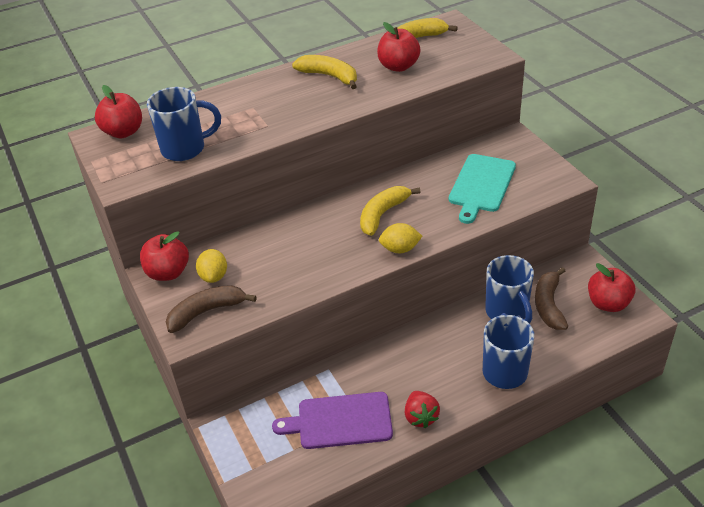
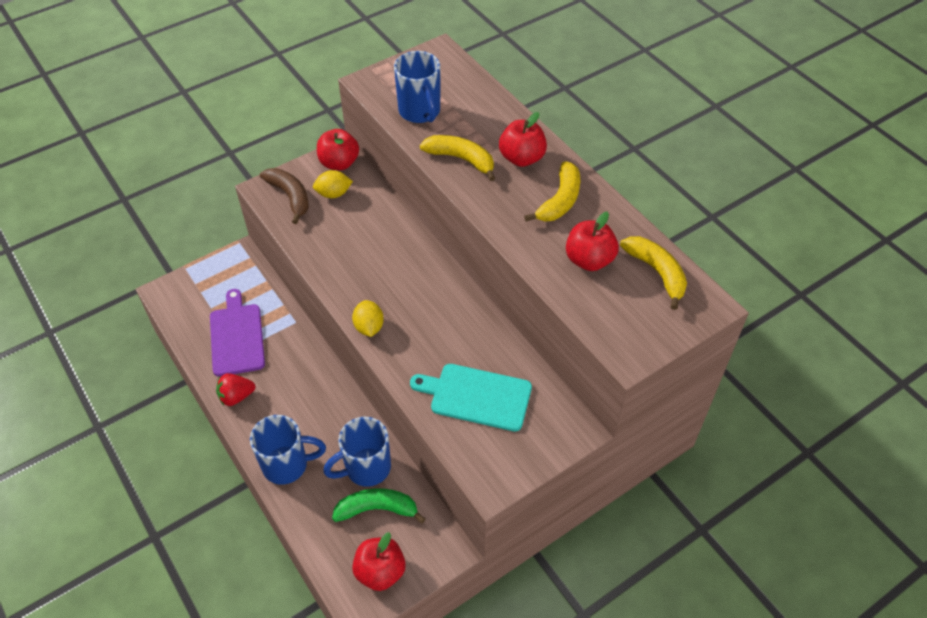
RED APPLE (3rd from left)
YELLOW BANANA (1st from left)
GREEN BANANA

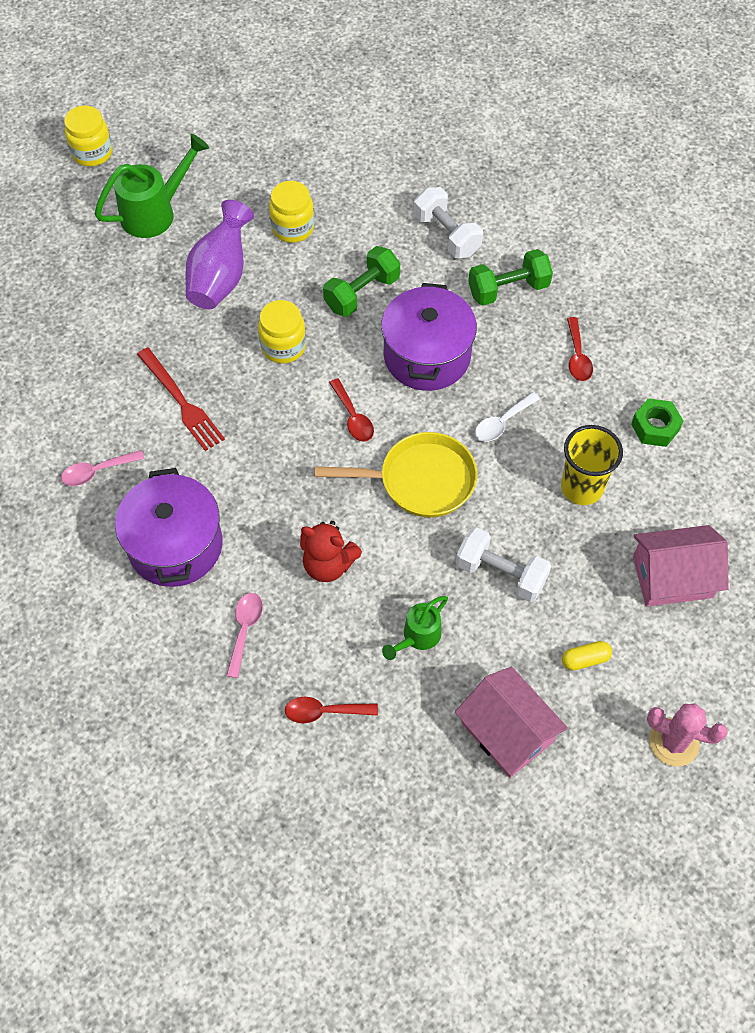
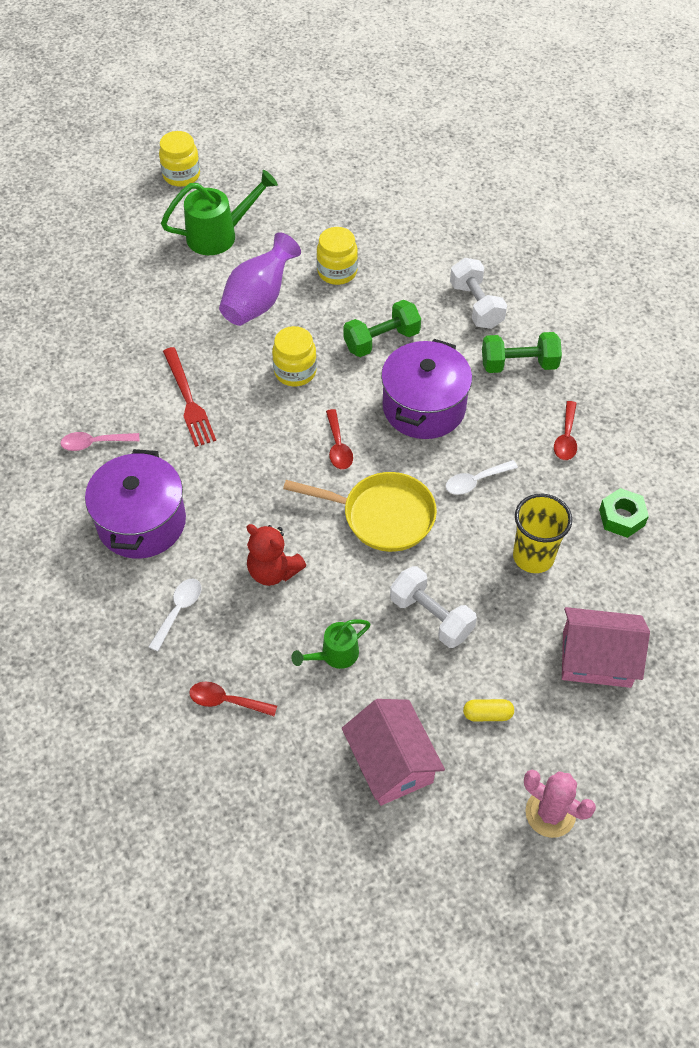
WHITE SPOON (1st from left)

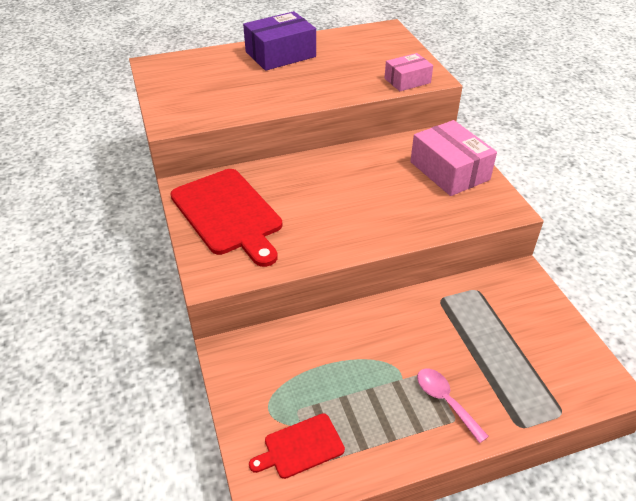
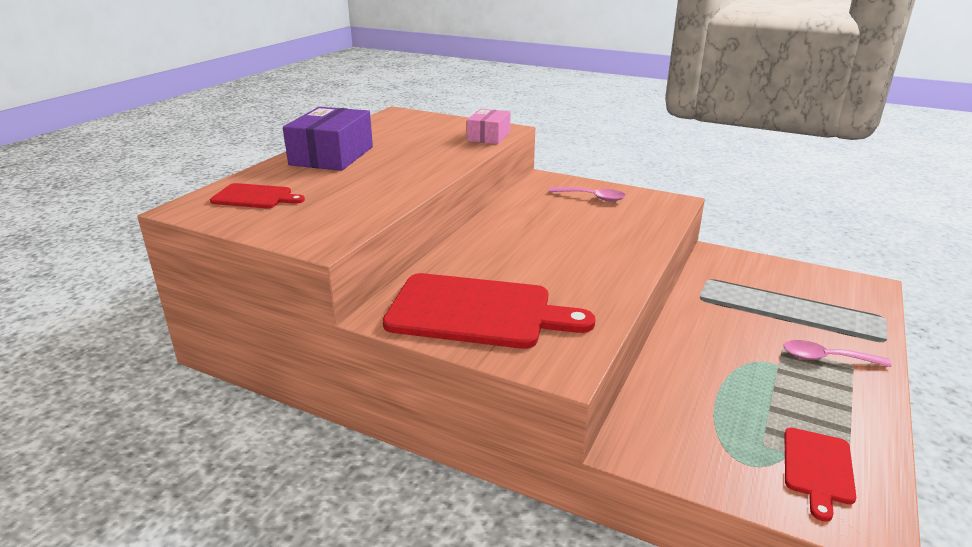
RED CUTTING BOARD (1st from left)
PINK SPOON (1st from left)

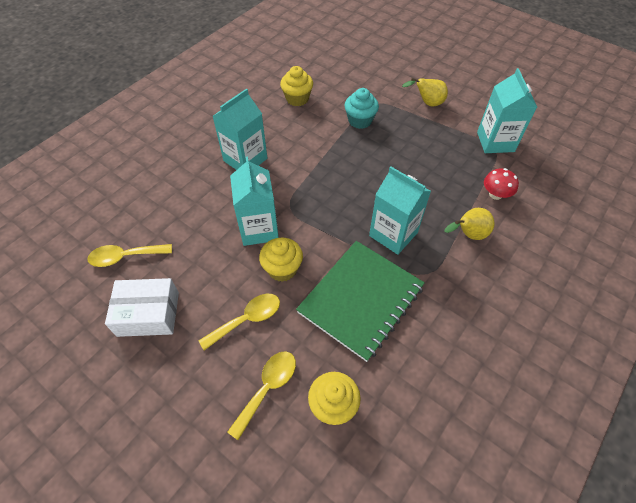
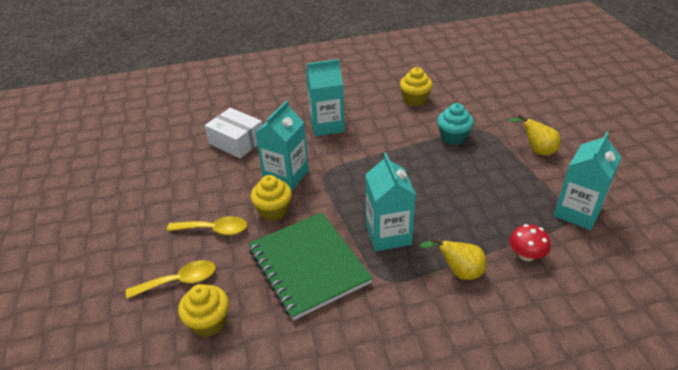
YELLOW SPOON (1st from left in the first image)
WHITE BOX
GREEN NOTEBOOK

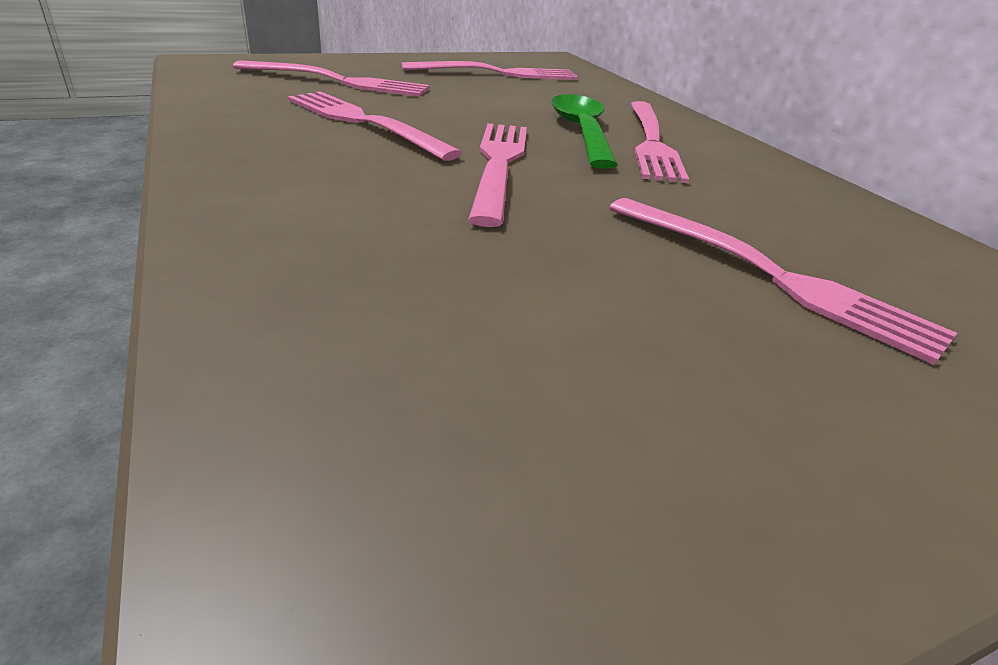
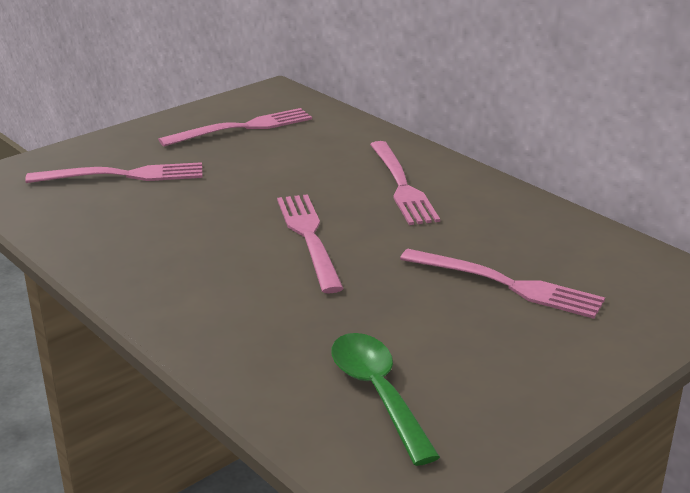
PINK FORK (2nd from left in the first image)
GREEN SPOON

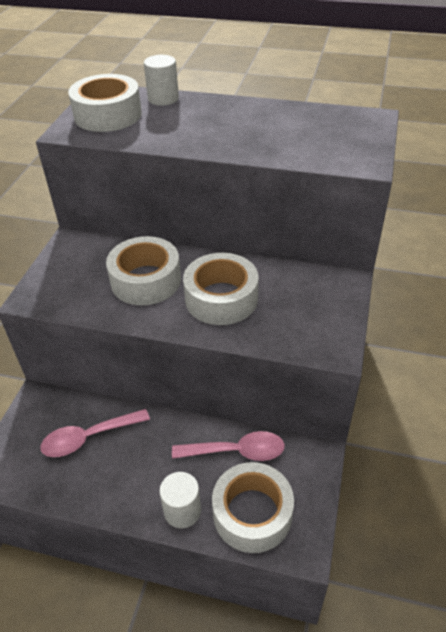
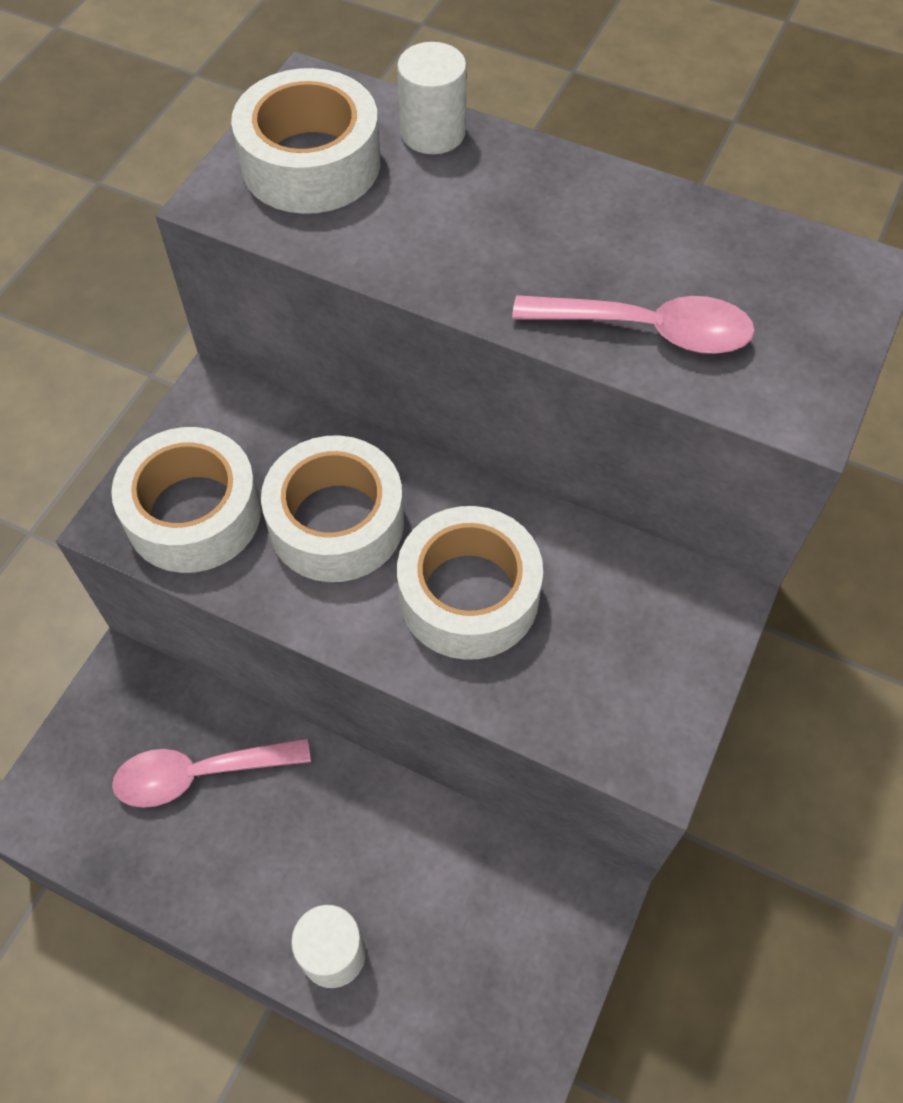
PINK SPOON (2nd from left)
WHITE TAPE (1st from left)

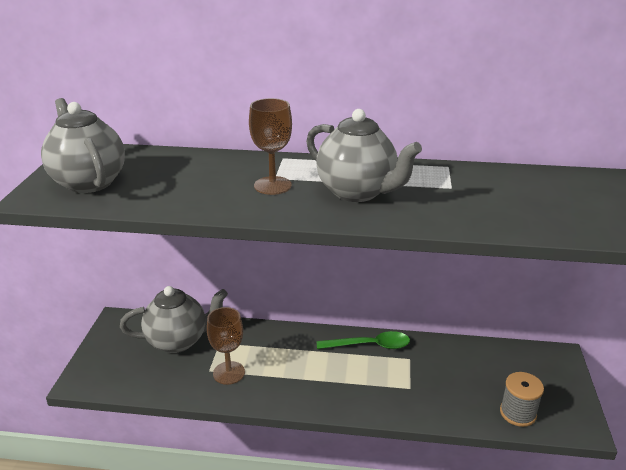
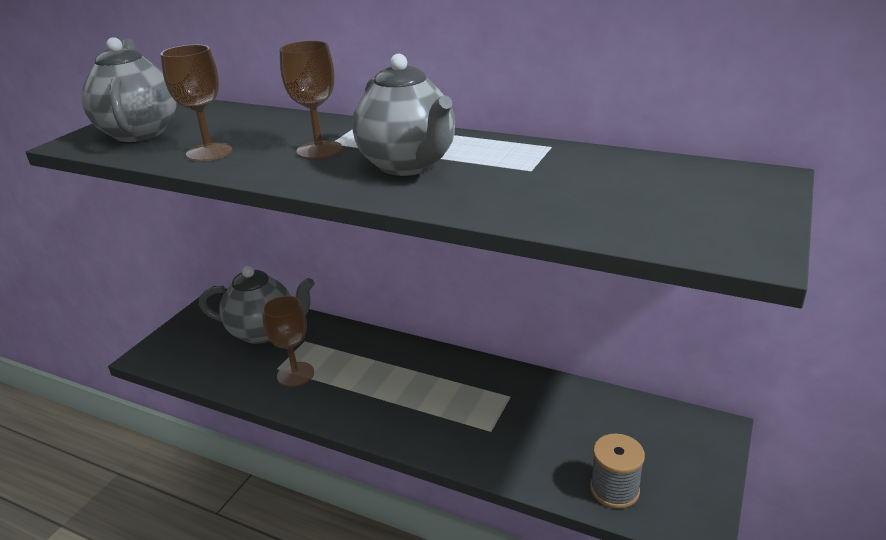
GREEN SPOON
BROWN GOBLET (1st from left)

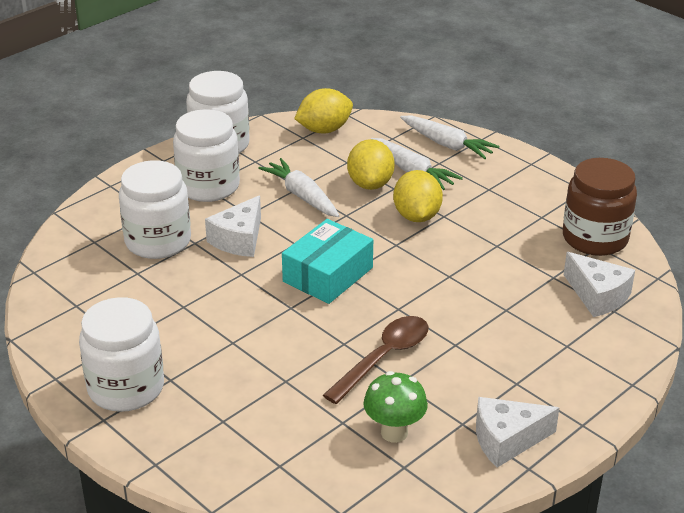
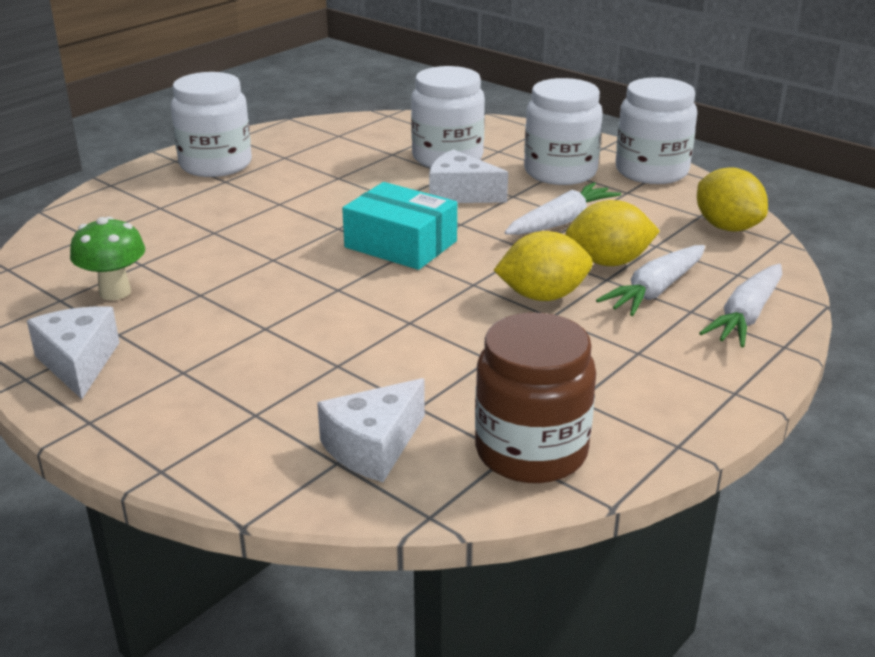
BROWN SPOON

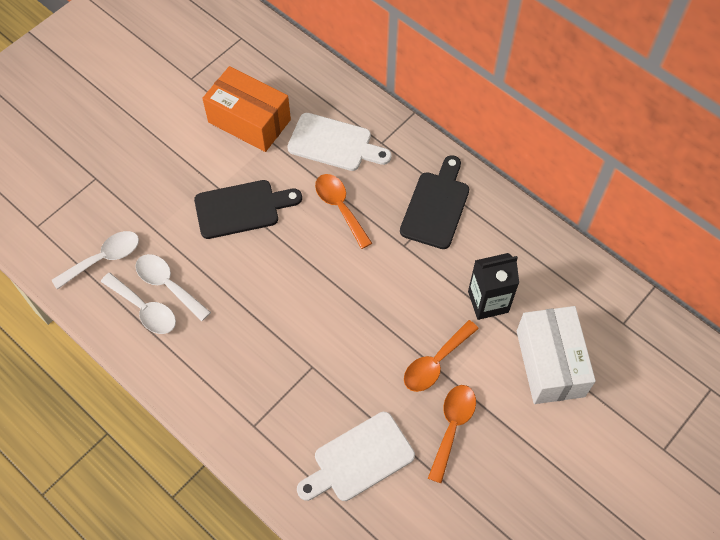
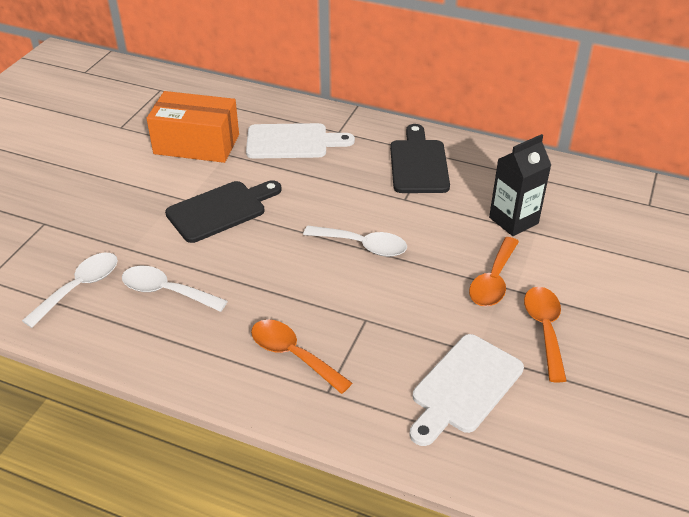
WHITE BOX
WHITE SPOON (3rd from left)
ORANGE SPOON (1st from left)

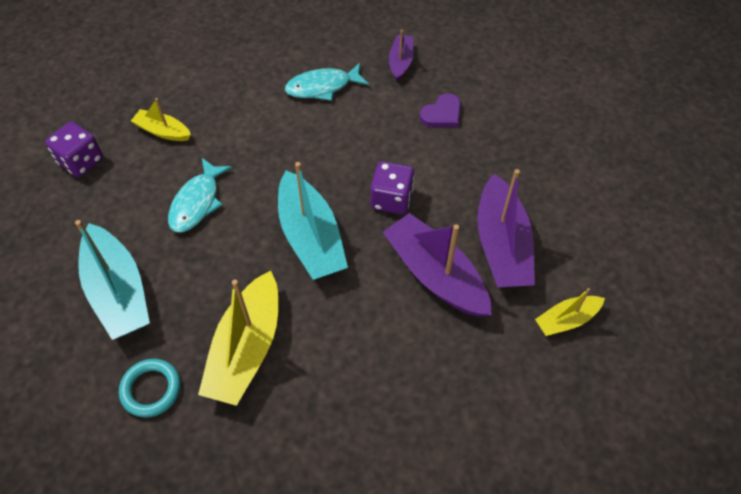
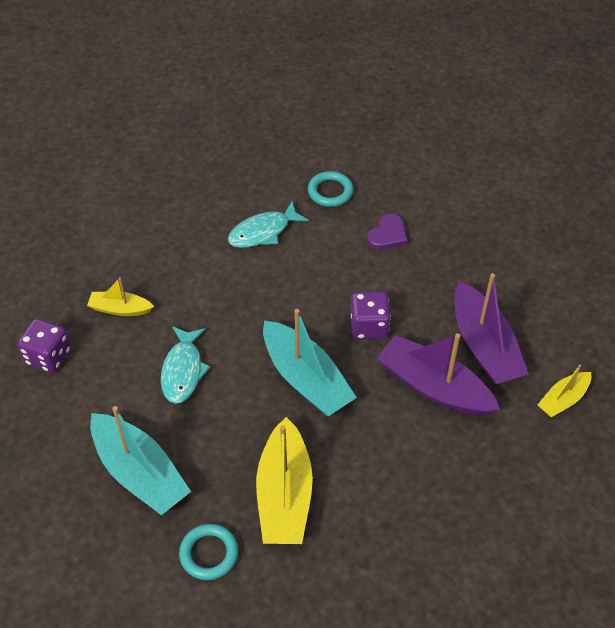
TURQUOISE RING (2nd from left)

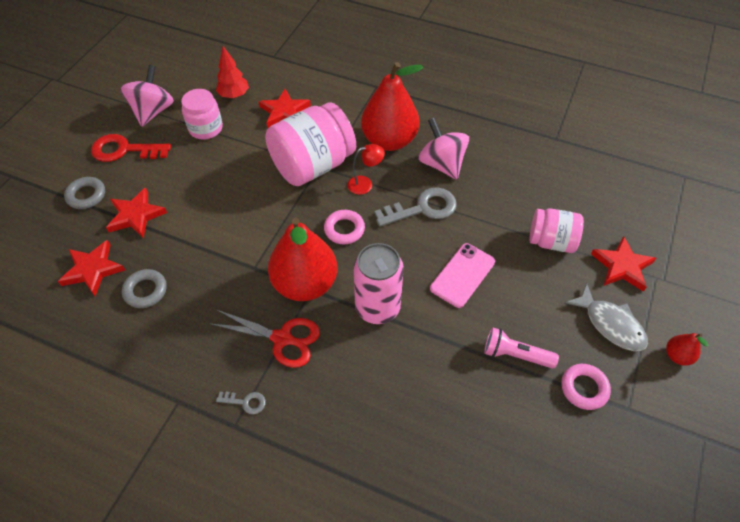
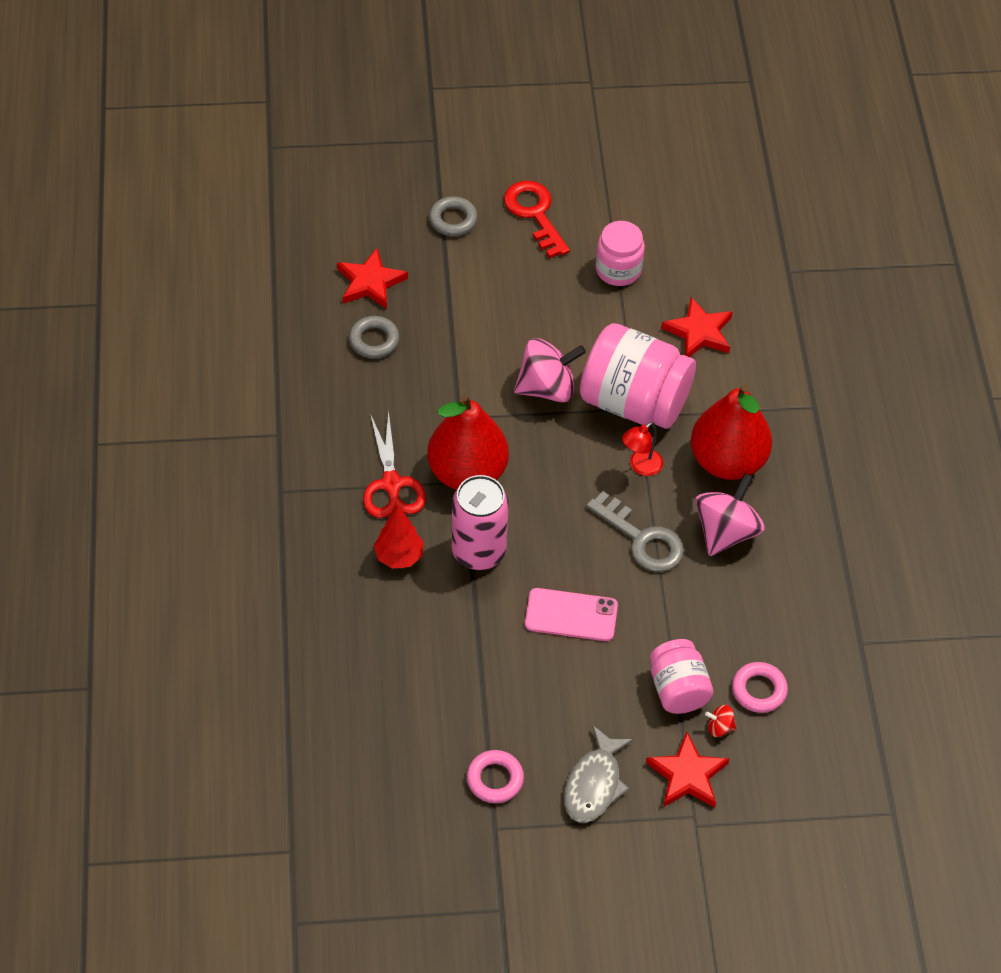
RED STAR (2nd from left in the first image)
GREY KEY (1st from left in the first image)
PINK FLASHLIGHT
RED PEAR (3rd from left in the first image)
RED SPINNING TOP
PINK SPINNING TOP (1st from left)
RED TREE
PINK RING (2nd from left)
RED LAMP

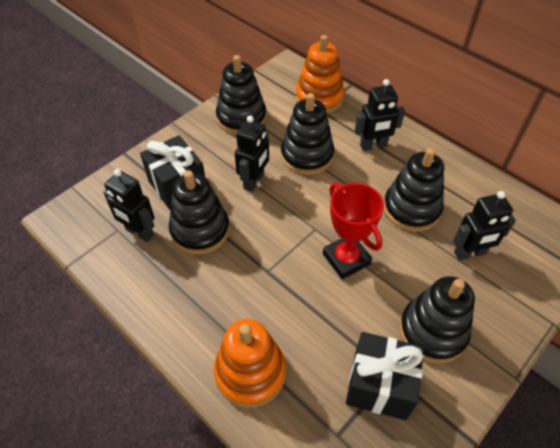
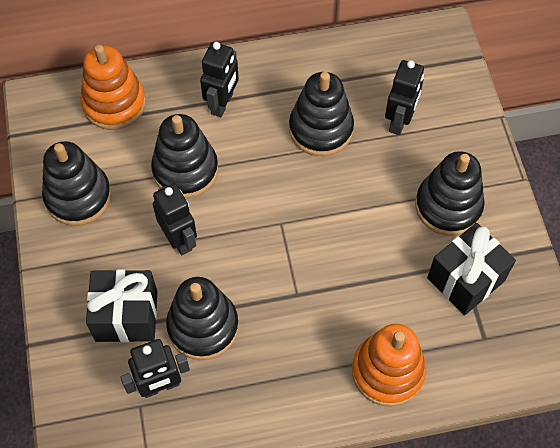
RED TROPHY

